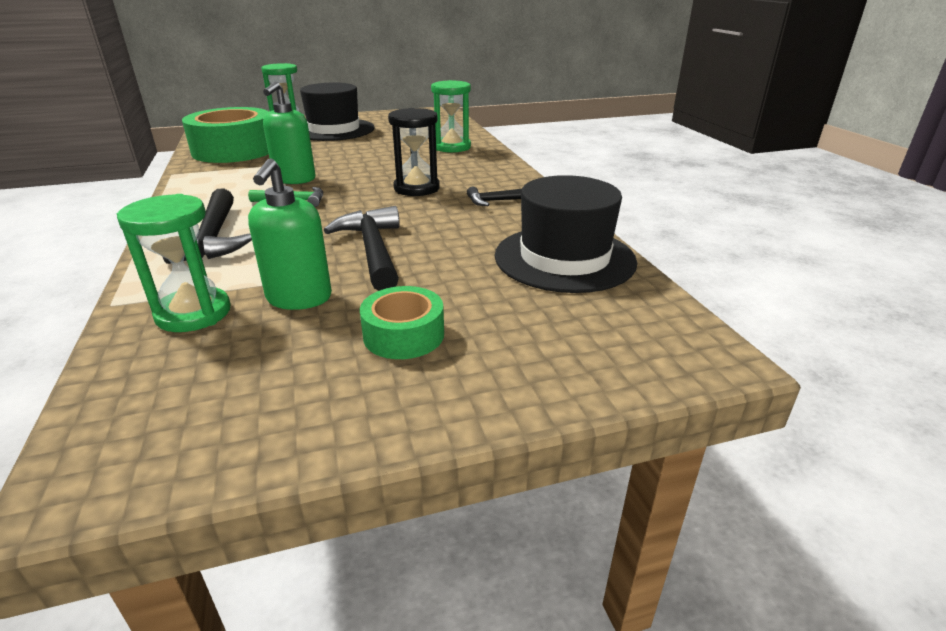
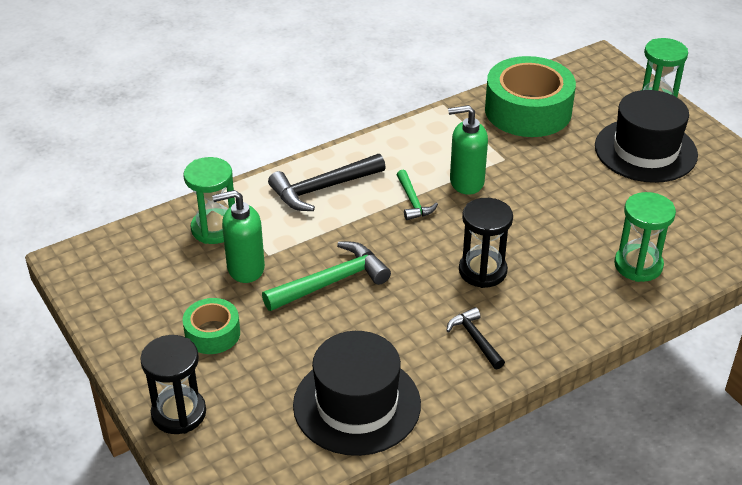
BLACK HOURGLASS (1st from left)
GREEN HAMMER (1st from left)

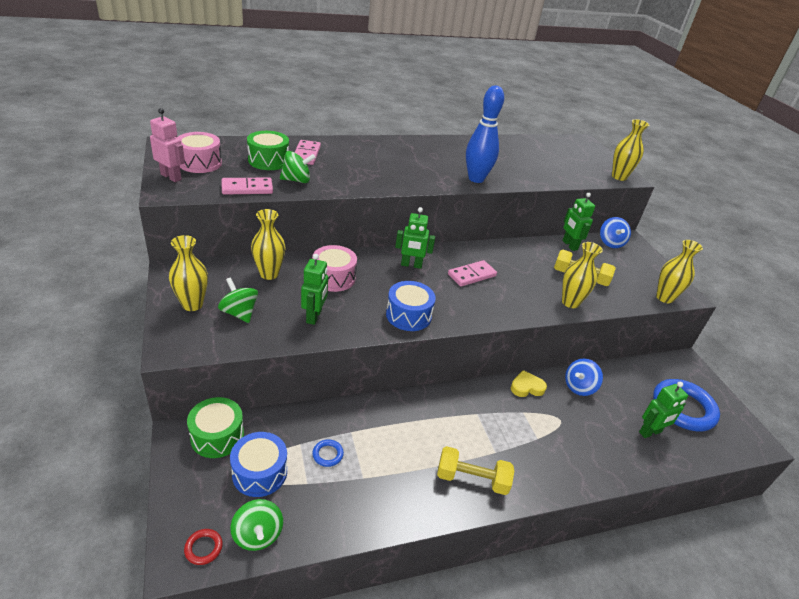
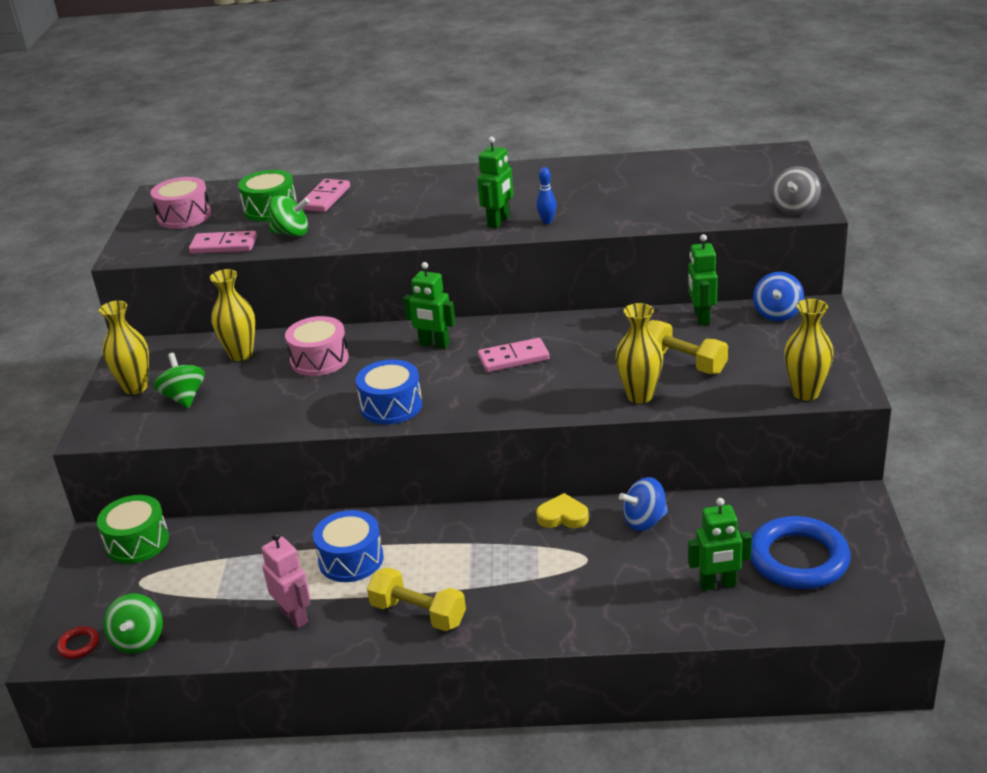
BLUE RING (1st from left in the first image)
PINK ROBOT
BLUE DRUM (1st from left)
GREEN ROBOT (2nd from left)
GREY SPINNING TOP
BLUE BOWLING PIN

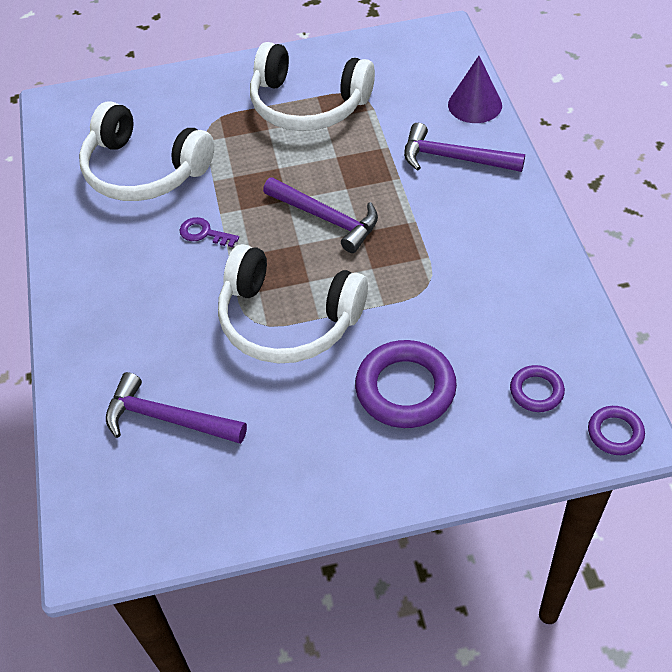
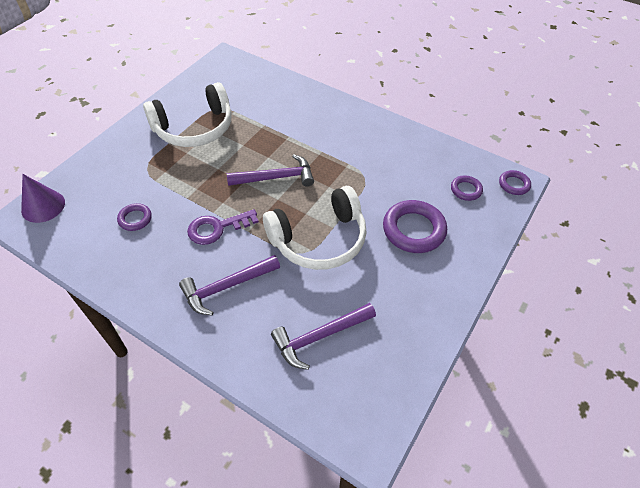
PURPLE HAMMER (1st from left)
PURPLE CONE
PURPLE RING (1st from left)
PURPLE KEY

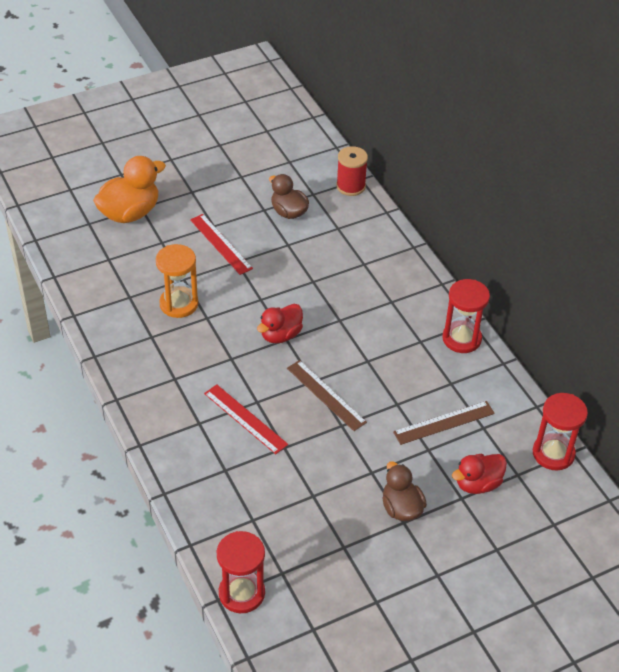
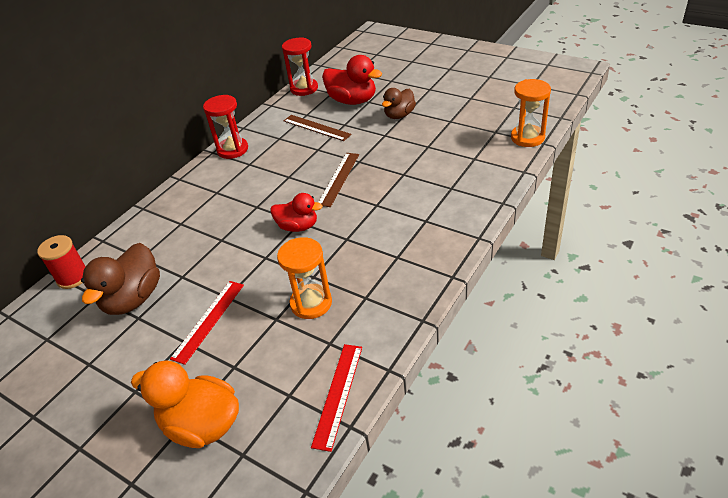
RED RULER (2nd from left)
ORANGE HOURGLASS (2nd from left)
BROWN DUCK (1st from left)
RED DUCK (2nd from left)

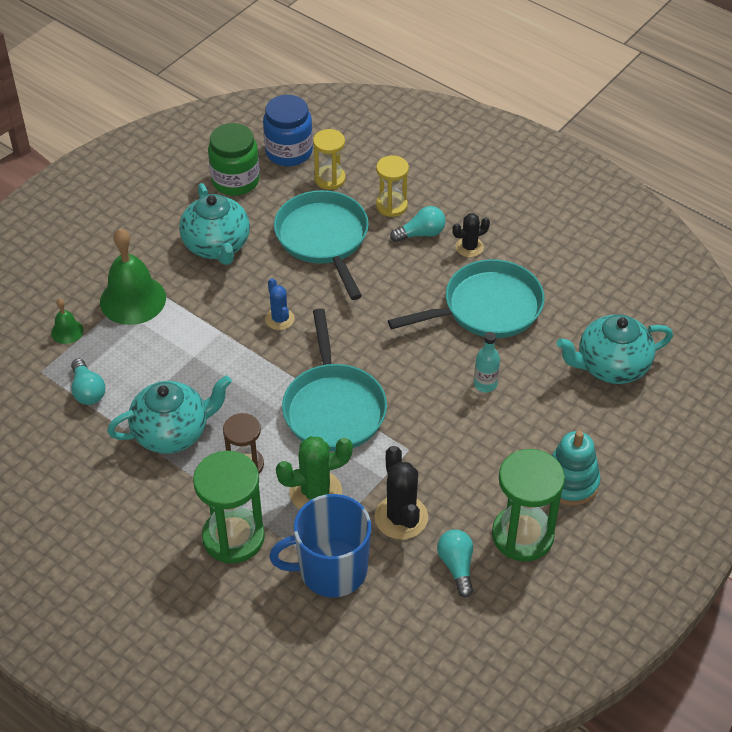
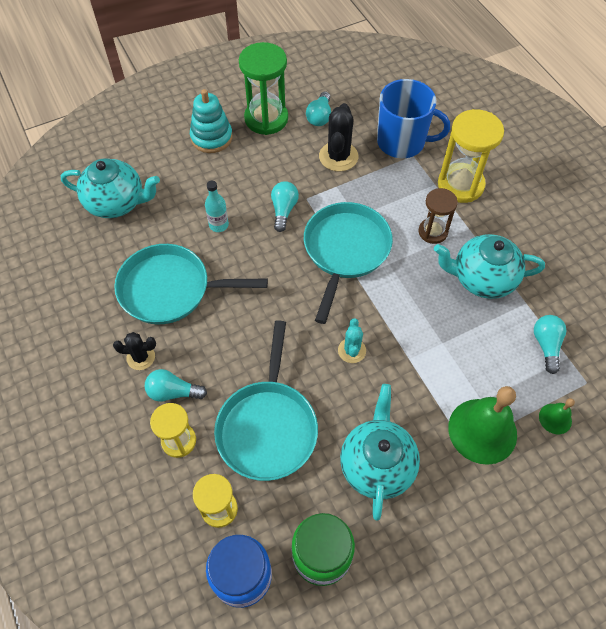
GREEN CACTUS
TURQUOISE LIGHT BULB (2nd from left)
YELLOW HOURGLASS (3rd from left)
TURQUOISE CACTUS

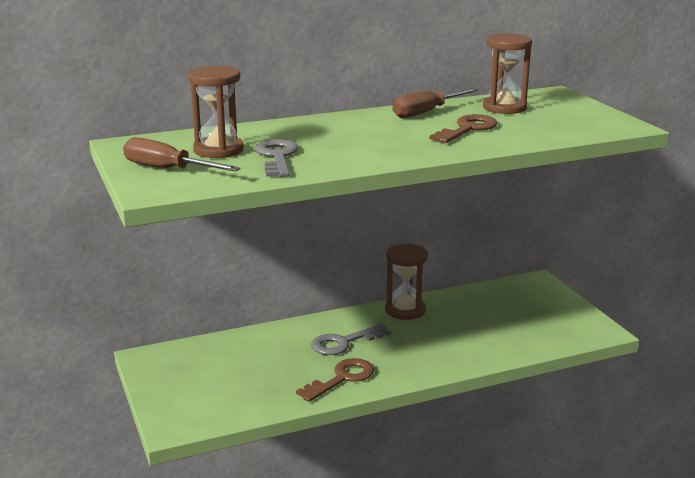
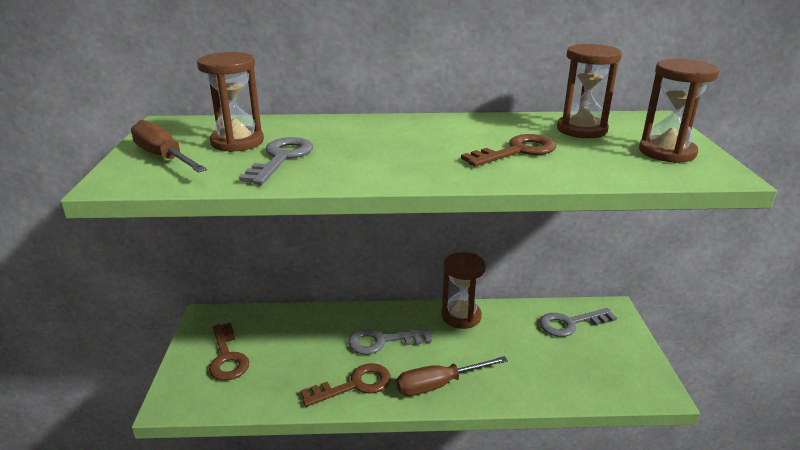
BROWN KEY (1st from left)
GREY KEY (3rd from left)
BROWN HOURGLASS (4th from left)
BROWN SCREWDRIVER (2nd from left)

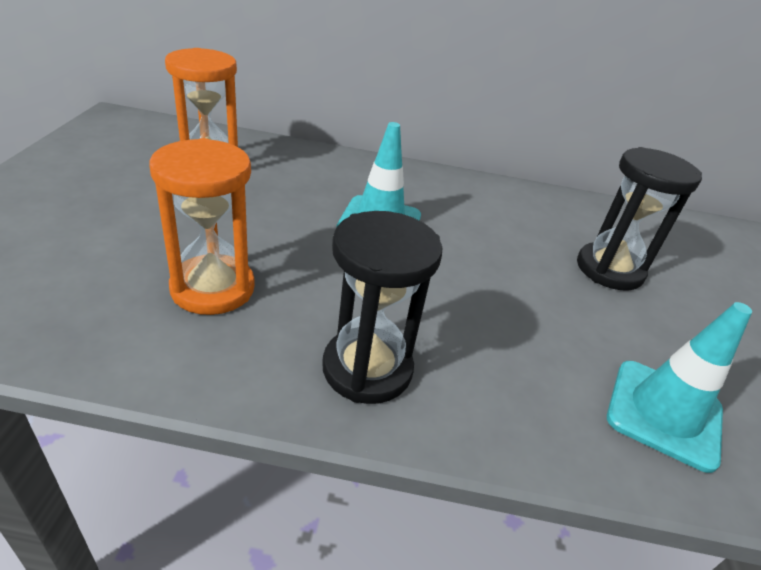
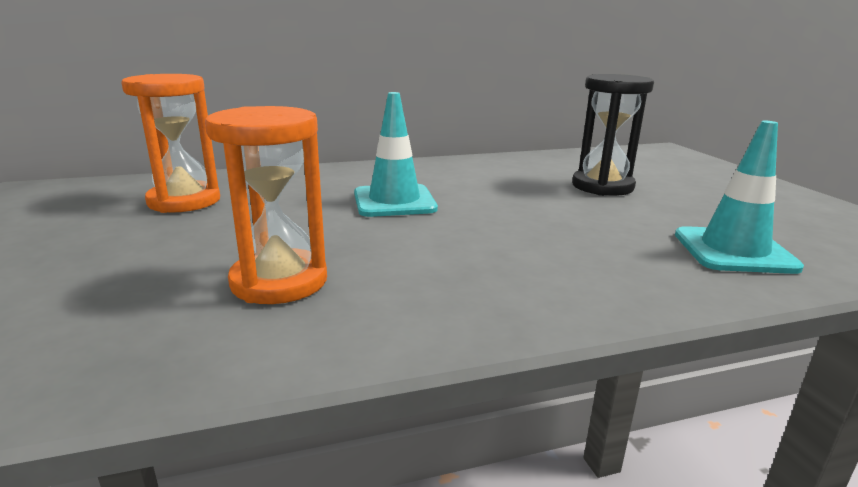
BLACK HOURGLASS (1st from left in the first image)

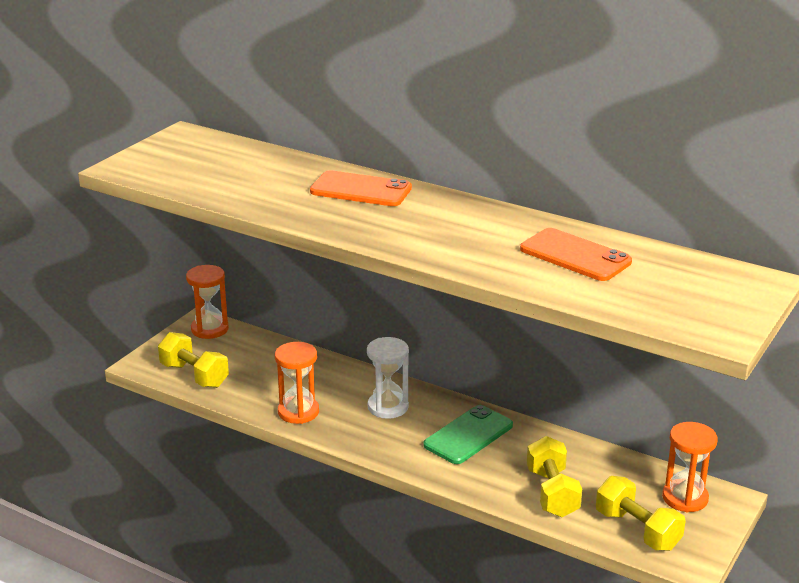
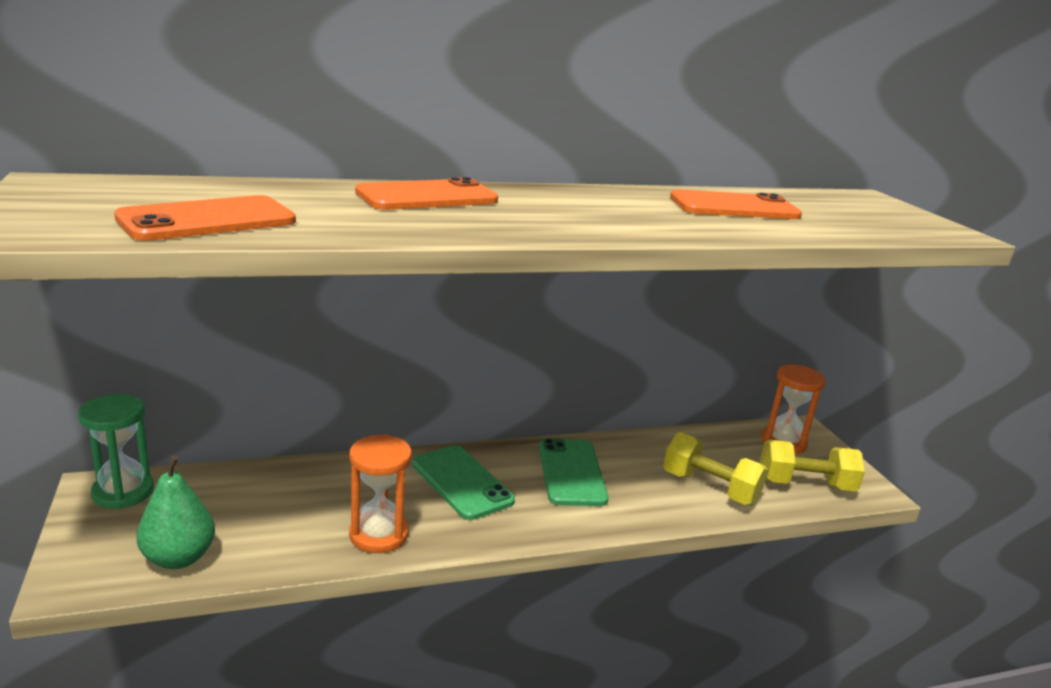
ORANGE PHONE (1st from left)
GREEN PEAR
GREEN PHONE (1st from left)
GREEN HOURGLASS

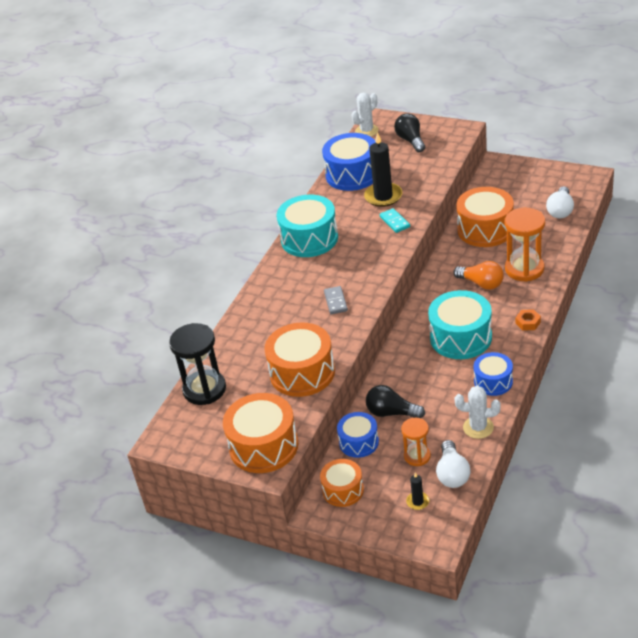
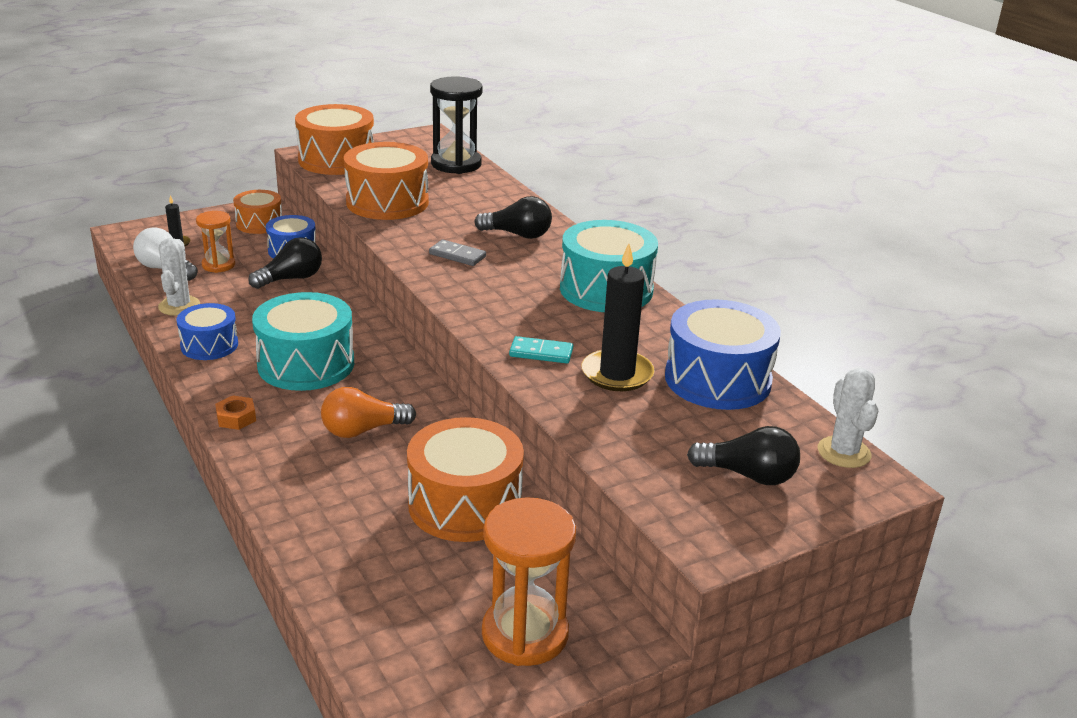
WHITE LIGHT BULB (2nd from left in the first image)
BLACK LIGHT BULB (2nd from left)
ORANGE HOURGLASS (2nd from left)
WHITE CACTUS (1st from left)

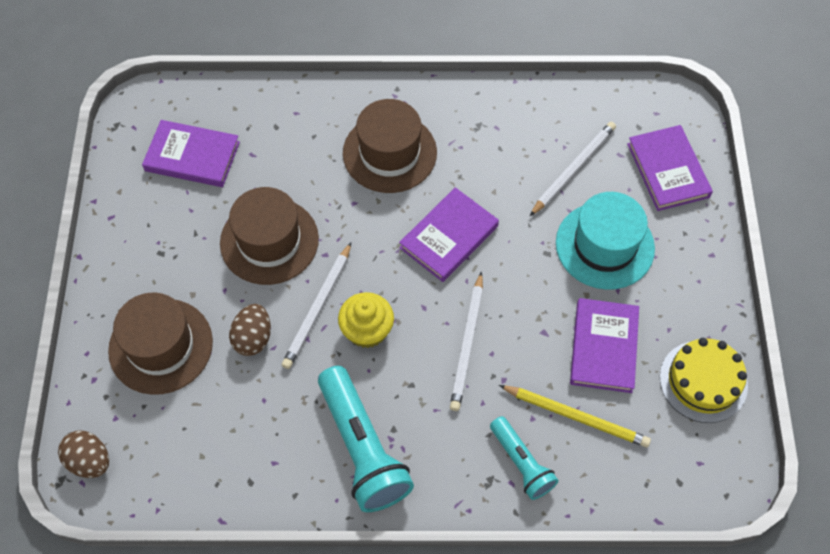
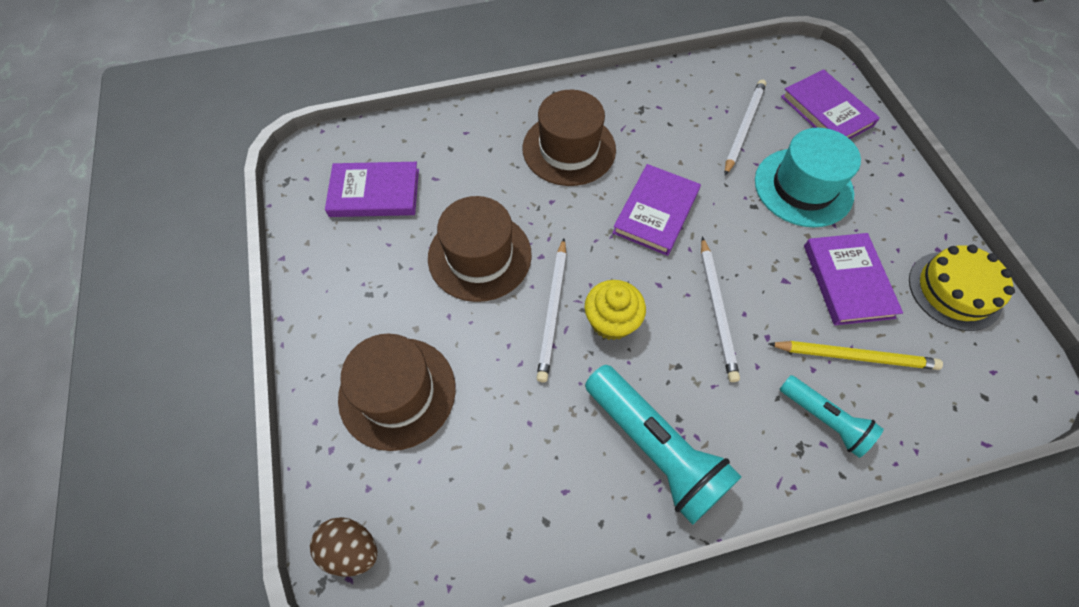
BROWN EGG (2nd from left in the first image)

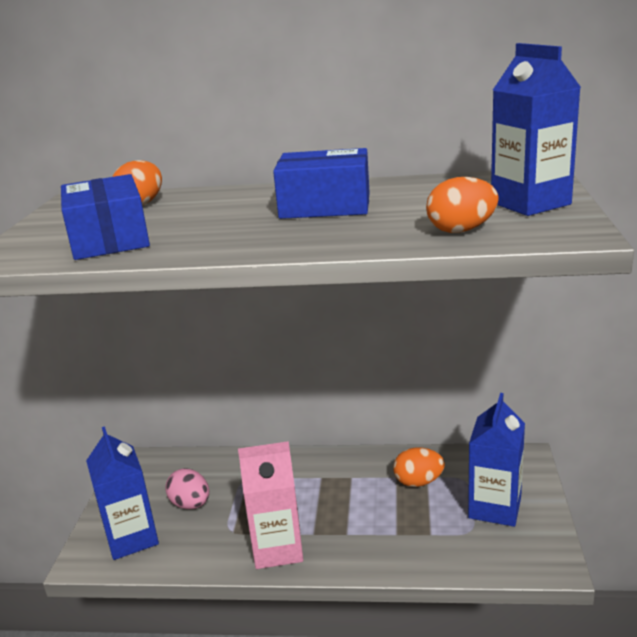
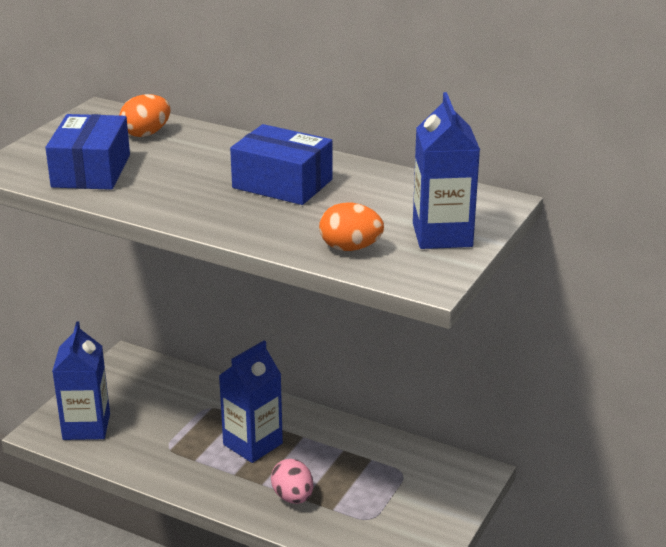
PINK CARTON
ORANGE EGG (2nd from left in the first image)
PINK EGG
BLUE CARTON (2nd from left)

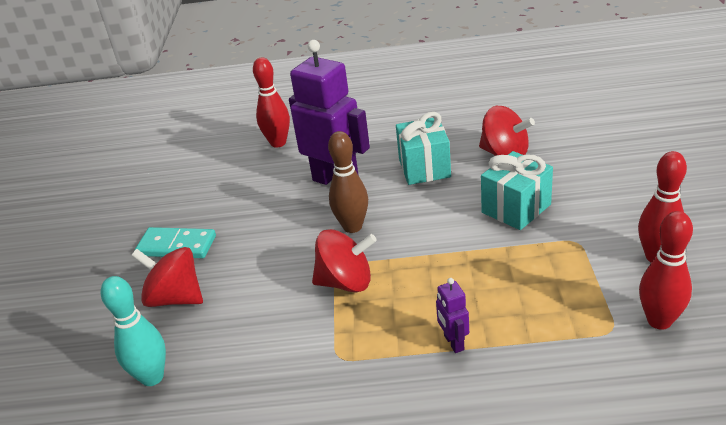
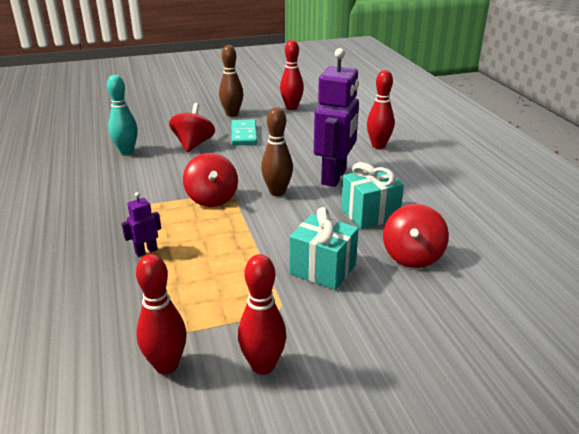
BROWN BOWLING PIN (1st from left)
RED BOWLING PIN (3rd from left)

